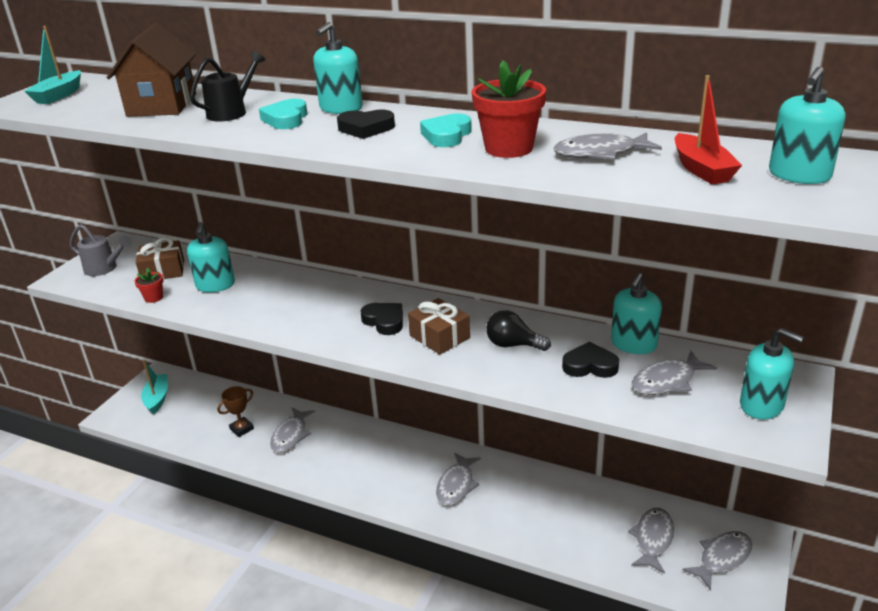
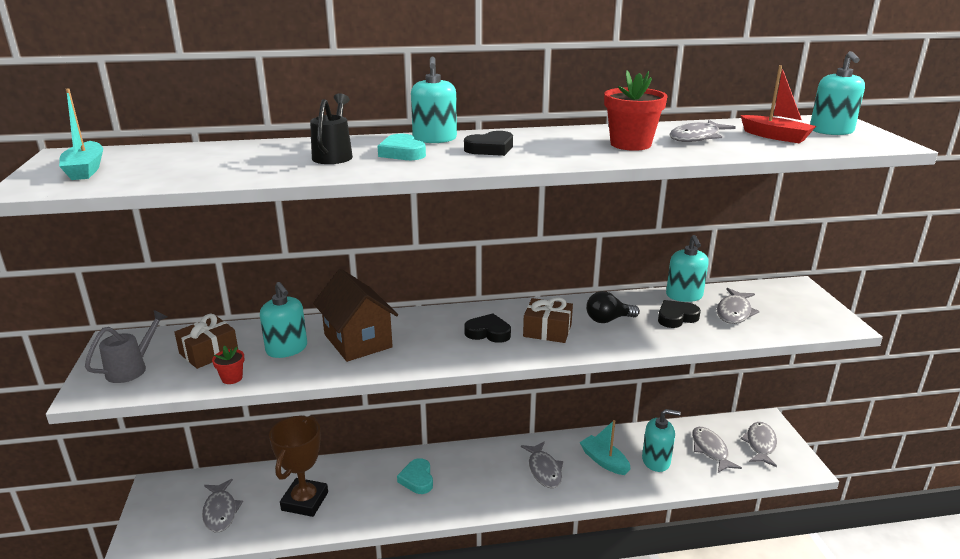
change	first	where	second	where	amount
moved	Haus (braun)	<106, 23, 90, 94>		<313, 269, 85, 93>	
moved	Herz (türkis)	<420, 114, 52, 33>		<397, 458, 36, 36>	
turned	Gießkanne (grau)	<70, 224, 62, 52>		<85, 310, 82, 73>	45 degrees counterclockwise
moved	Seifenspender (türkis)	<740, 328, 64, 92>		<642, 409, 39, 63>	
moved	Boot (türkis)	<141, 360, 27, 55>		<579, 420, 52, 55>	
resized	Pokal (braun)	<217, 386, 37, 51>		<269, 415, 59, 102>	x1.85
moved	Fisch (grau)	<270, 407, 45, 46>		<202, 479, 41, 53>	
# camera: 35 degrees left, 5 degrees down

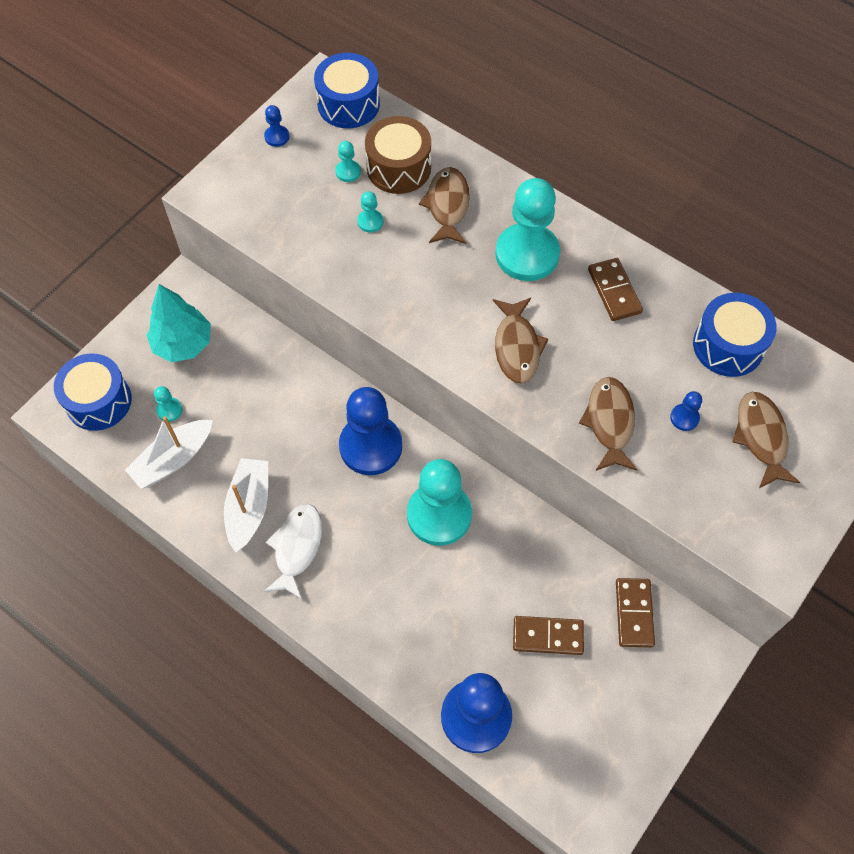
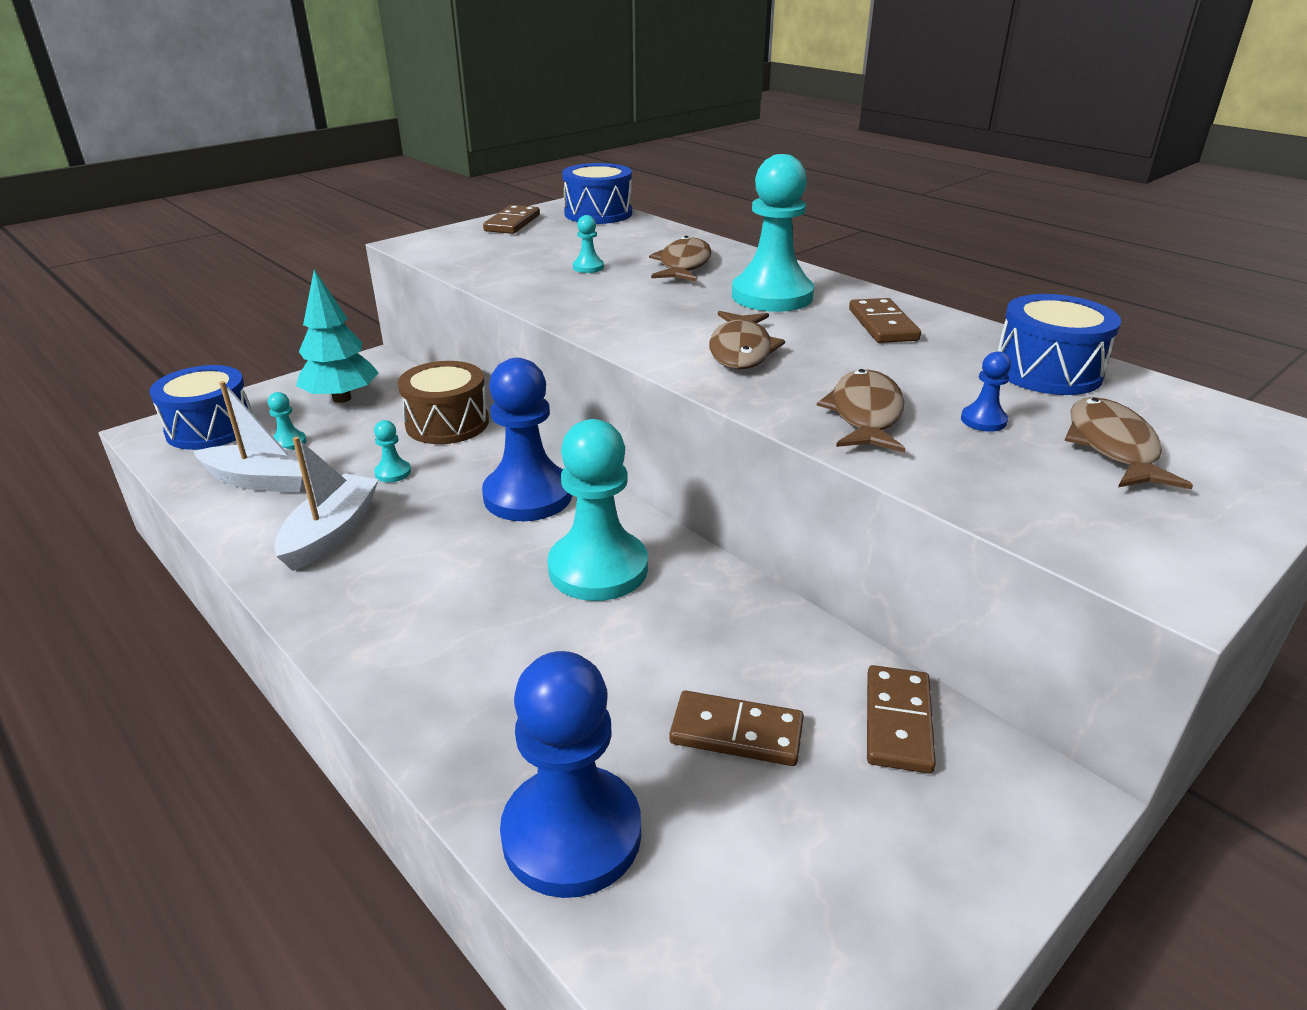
change	first	where	second	where	amount
replaced	Bauer (blau)	<264, 105, 26, 42>	Dominostein (braun)	<483, 205, 57, 29>	
moved	Trommel (braun)	<365, 116, 66, 78>		<397, 361, 92, 83>	
moved	Bauer (türkis)	<335, 141, 26, 41>		<374, 420, 37, 62>	
turned	Boot (weiß)	<125, 416, 88, 73>		<193, 381, 129, 112>	135 degrees counterclockwise
removed	Fisch (weiß)	<264, 504, 58, 95>			
# camera: 10 degrees right, 30 degrees down

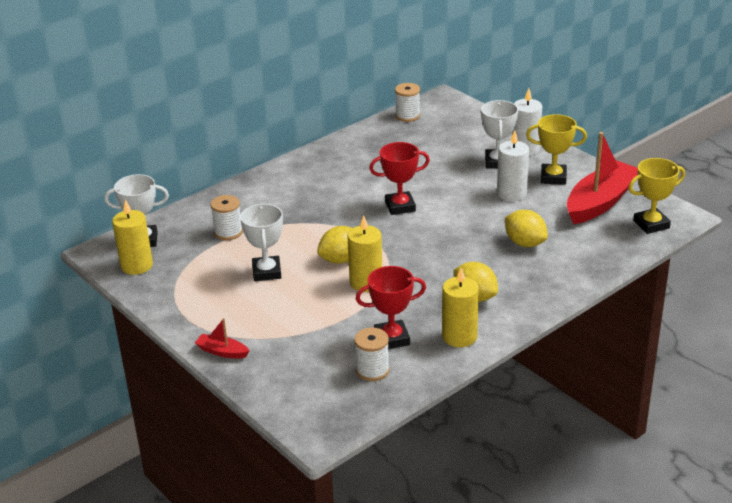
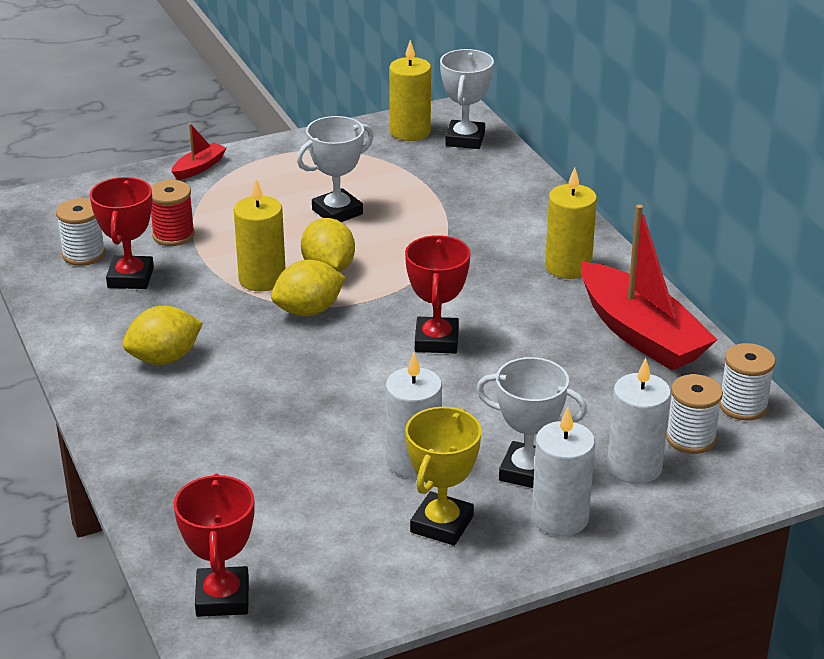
change	first	where	second	where	amount
moved	Boot (rot)	<567, 132, 71, 92>		<581, 204, 136, 167>	
recoloured	Pokal (gelb)	<628, 158, 57, 76>	Pokal (rot)	<174, 474, 81, 143>	
moved	Garnrolle (weiß)	<210, 195, 33, 45>		<666, 374, 57, 80>	
turned	Pokal (weiß)	<240, 204, 43, 77>		<297, 116, 77, 106>	45 degrees counterclockwise
moved	Zitrone (gelb)	<505, 210, 43, 37>		<271, 260, 74, 57>	
moved	Kerze (gelb)	<442, 268, 37, 79>		<545, 167, 52, 112>	
added			Garnrolle (rot)	<151, 180, 44, 66>	
added			Kerze (weiß)	<607, 358, 64, 126>	
# camera: 105 degrees right, 0 degrees up

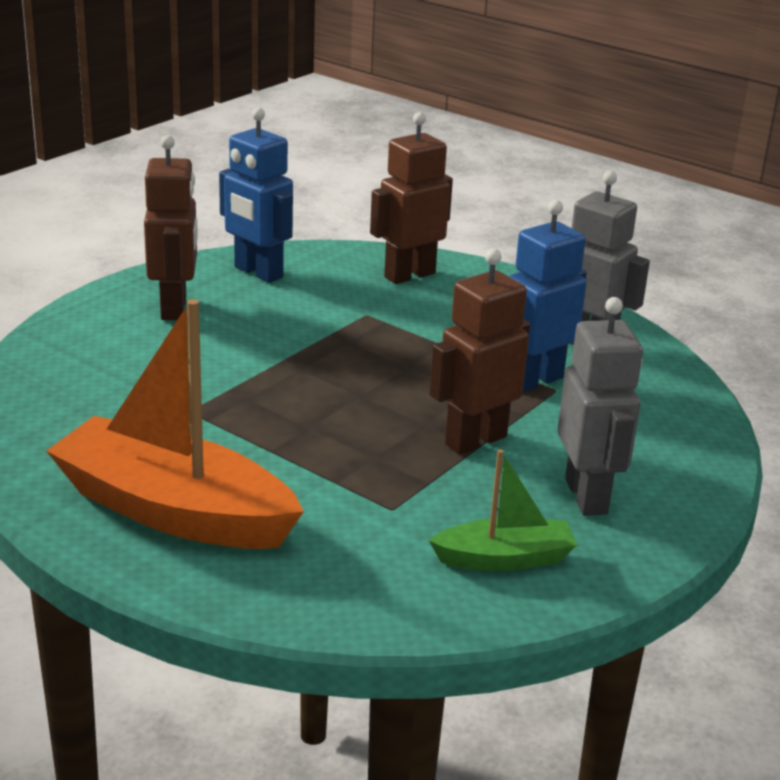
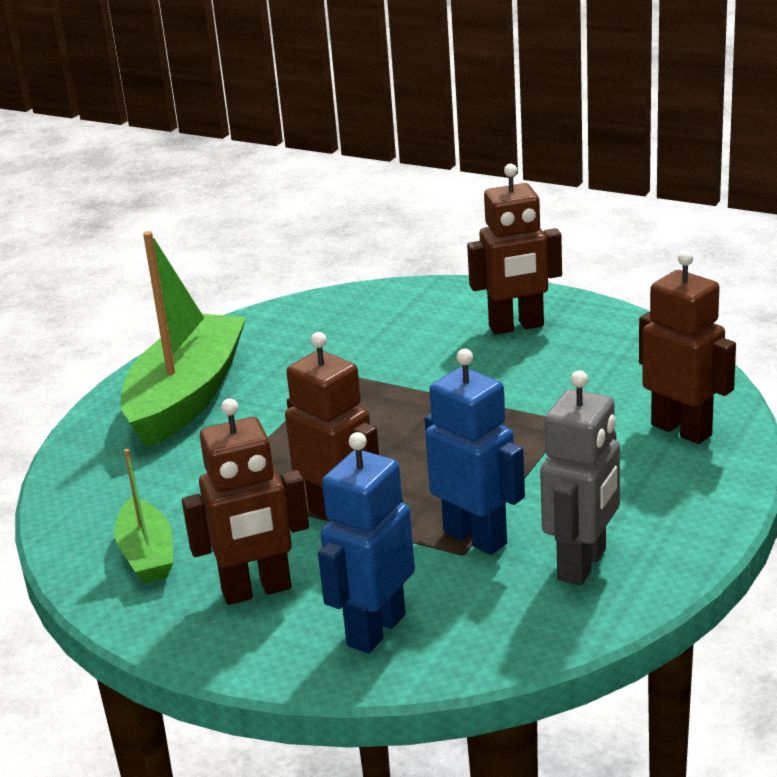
change	first	where	second	where	amount
moved	Roboter (blau)	<219, 107, 74, 176>		<318, 432, 97, 221>	
recoloured	Roboter (grau)	<558, 297, 85, 219>	Roboter (braun)	<182, 398, 127, 207>	
recoloured	Boot (orange)	<46, 299, 258, 250>	Boot (grün)	<120, 231, 126, 217>	
# camera: 85 degrees right, 0 degrees up

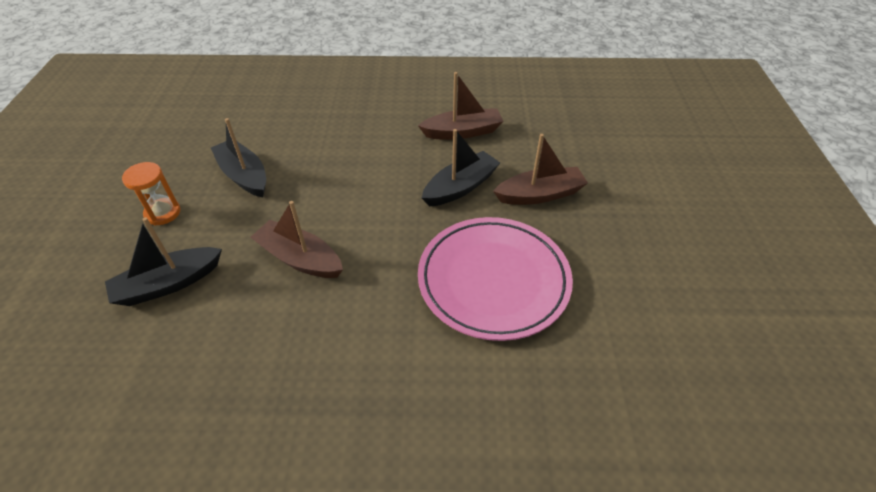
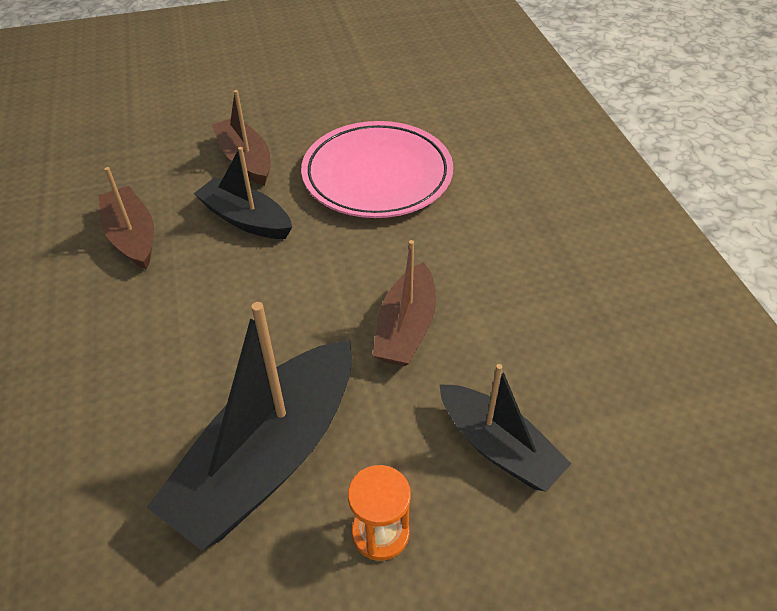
change	first	where	second	where	amount
resized	Boot (schwarz)	<211, 118, 55, 79>		<146, 302, 206, 249>	x1.68
# camera: 105 degrees left, 0 degrees up

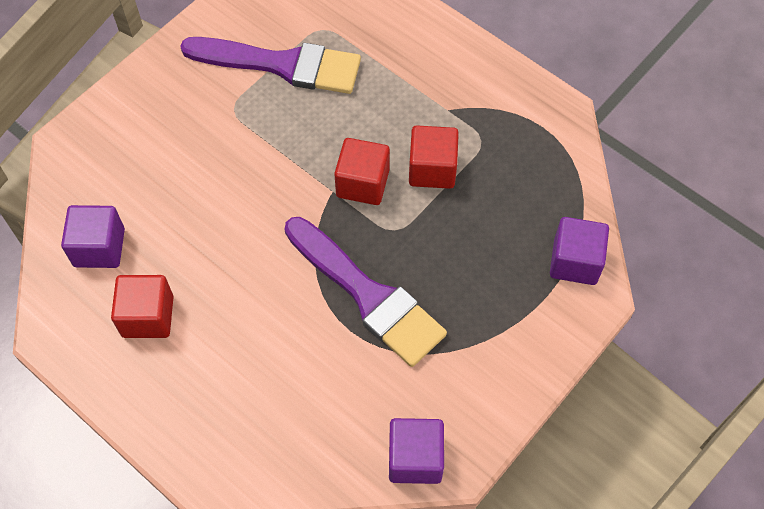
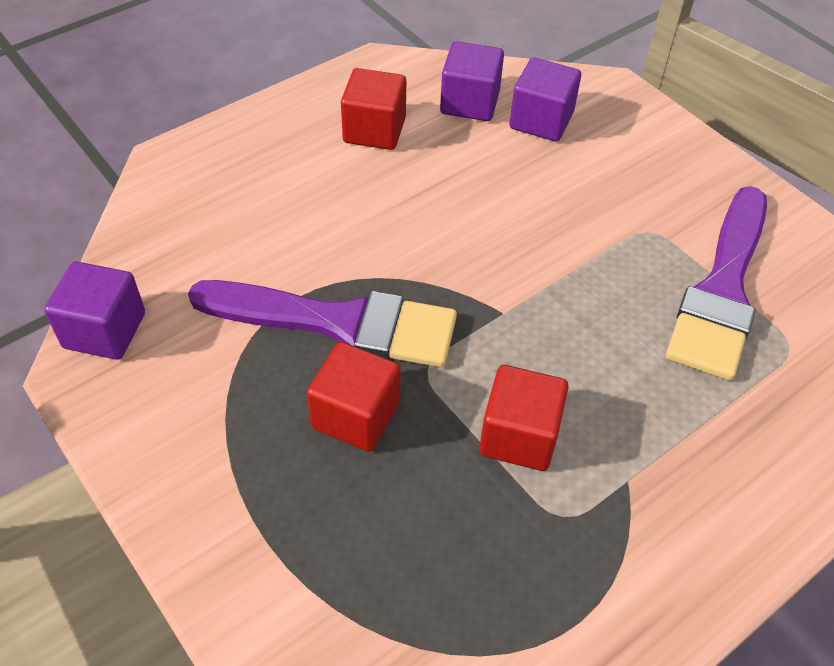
change	first	where	second	where	amount
moved	Kubus (rot)	<334, 138, 56, 67>		<307, 342, 93, 110>	
turned	Pinsel (lila)	<284, 217, 163, 150>		<188, 280, 269, 87>	135 degrees counterclockwise
moved	Kubus (lila)	<550, 217, 59, 68>		<509, 58, 72, 83>	
# camera: 100 degrees right, 10 degrees down

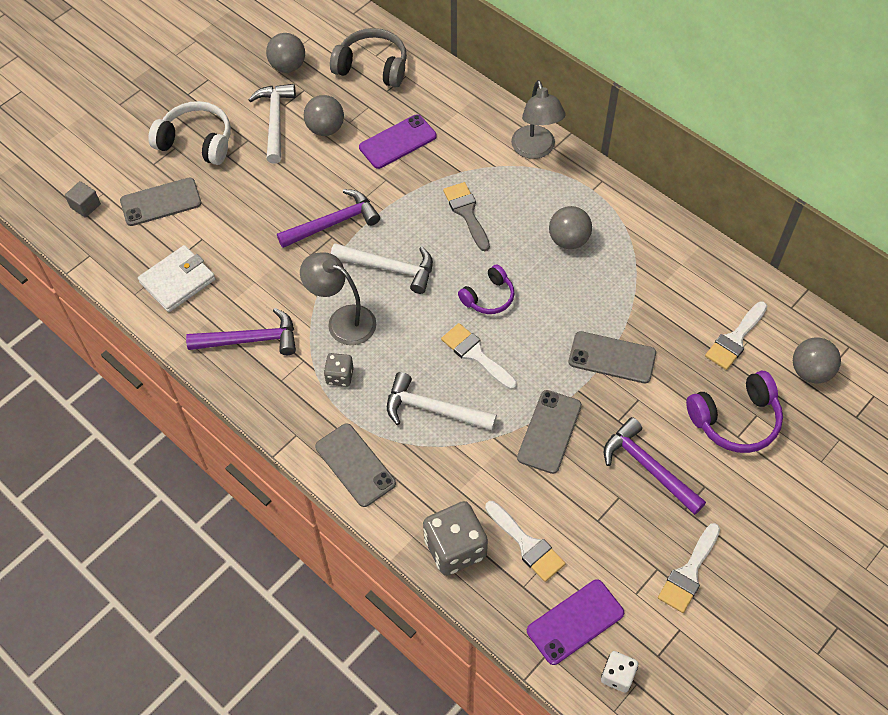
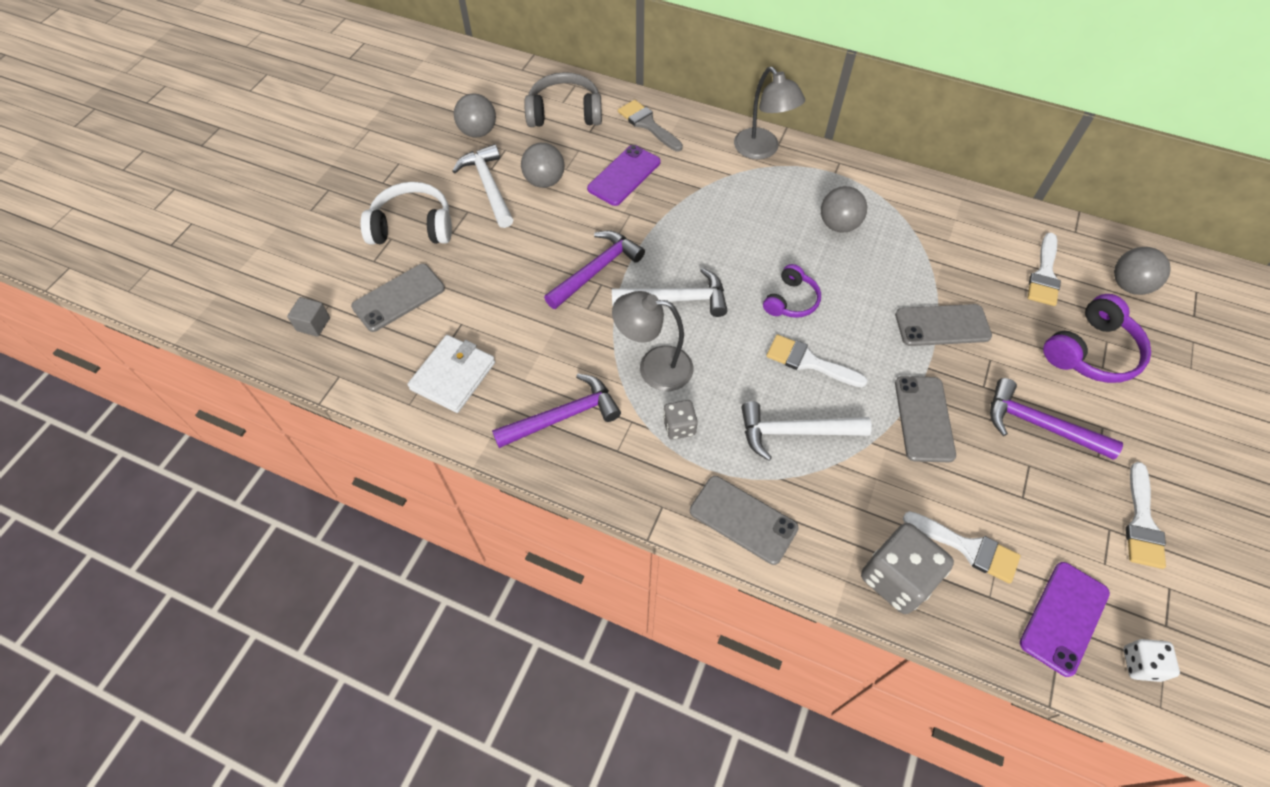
change	first	where	second	where	amount
moved	Pinsel (grau)	<443, 182, 47, 69>		<618, 100, 65, 51>	
# camera: 20 degrees left, 0 degrees up

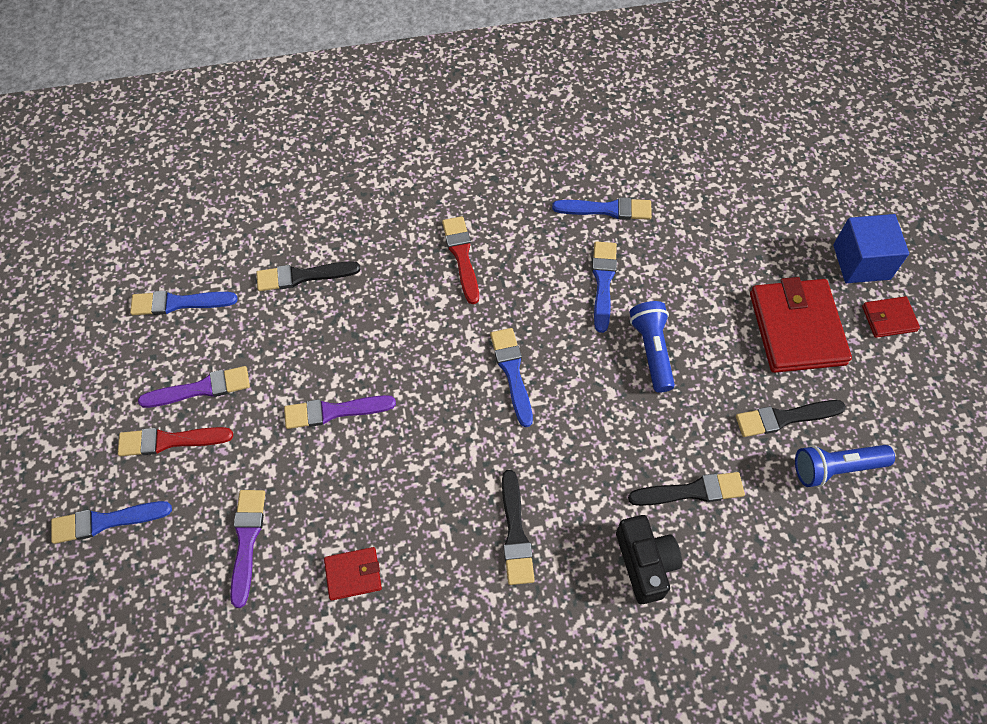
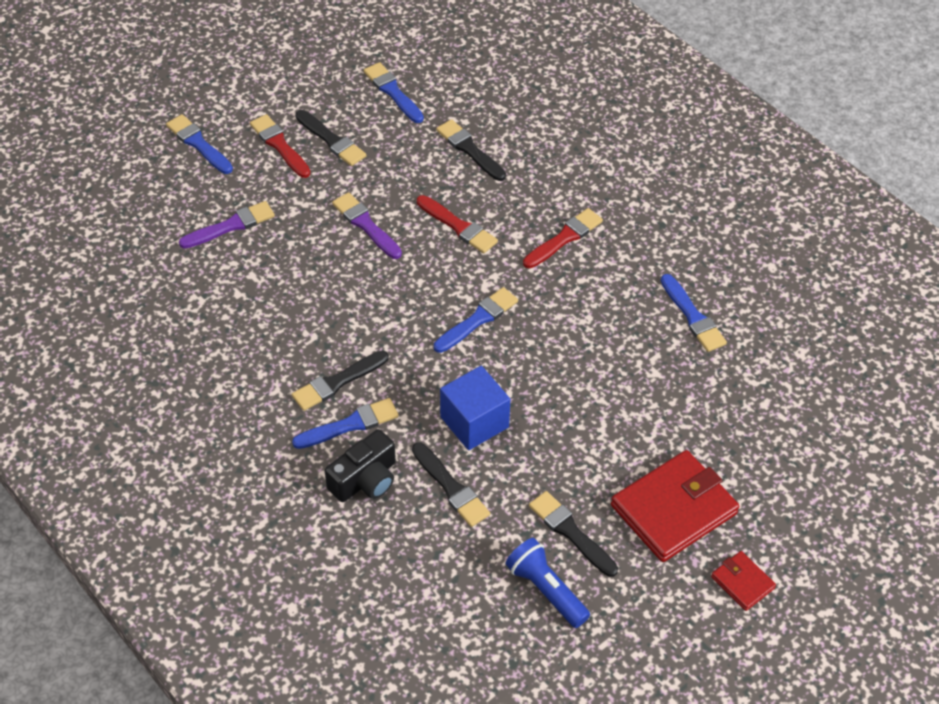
change	first	where	second	where	amount
moved	Kubus (blau)	<833, 214, 76, 69>		<440, 366, 70, 84>	
moved	Pinsel (blau)	<592, 241, 25, 92>		<292, 398, 107, 51>	
removed	Taschenlampe (blau)	<630, 301, 45, 92>			
recoloured	Pinsel (lila)	<138, 366, 112, 42>	Pinsel (schwarz)	<295, 110, 71, 56>	
removed	Geldbörse (rot)	<324, 547, 58, 53>			
added			Pinsel (rot)	<417, 195, 81, 58>	
# camera: 60 degrees right, 10 degrees down

